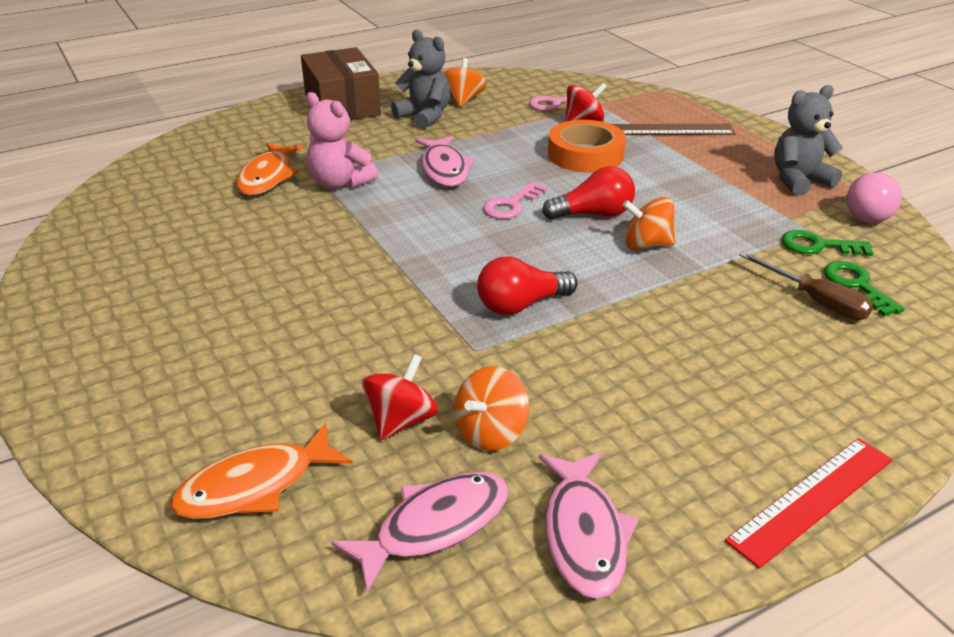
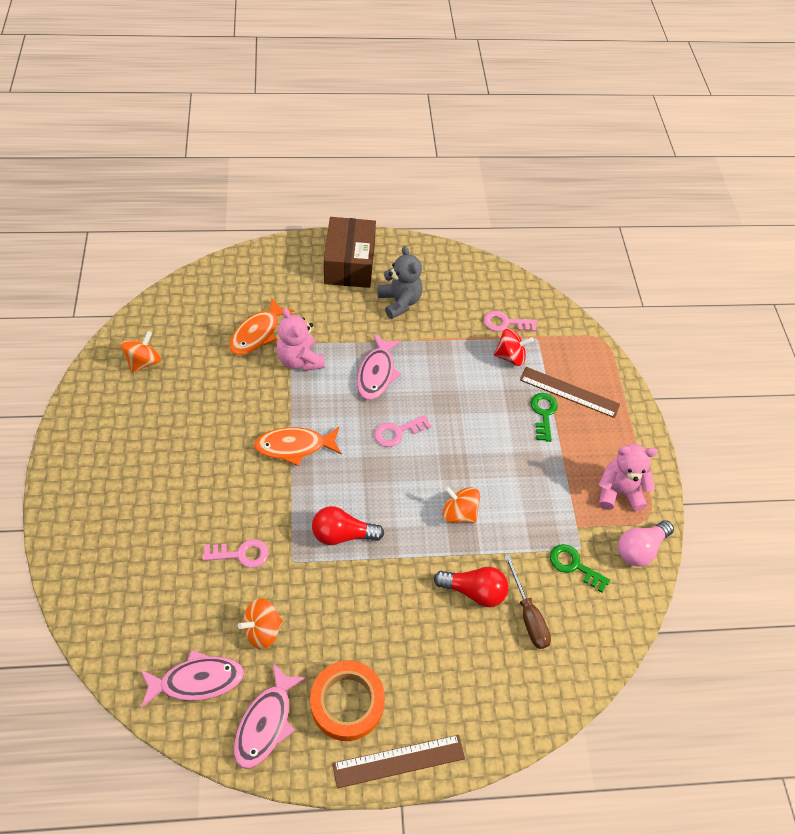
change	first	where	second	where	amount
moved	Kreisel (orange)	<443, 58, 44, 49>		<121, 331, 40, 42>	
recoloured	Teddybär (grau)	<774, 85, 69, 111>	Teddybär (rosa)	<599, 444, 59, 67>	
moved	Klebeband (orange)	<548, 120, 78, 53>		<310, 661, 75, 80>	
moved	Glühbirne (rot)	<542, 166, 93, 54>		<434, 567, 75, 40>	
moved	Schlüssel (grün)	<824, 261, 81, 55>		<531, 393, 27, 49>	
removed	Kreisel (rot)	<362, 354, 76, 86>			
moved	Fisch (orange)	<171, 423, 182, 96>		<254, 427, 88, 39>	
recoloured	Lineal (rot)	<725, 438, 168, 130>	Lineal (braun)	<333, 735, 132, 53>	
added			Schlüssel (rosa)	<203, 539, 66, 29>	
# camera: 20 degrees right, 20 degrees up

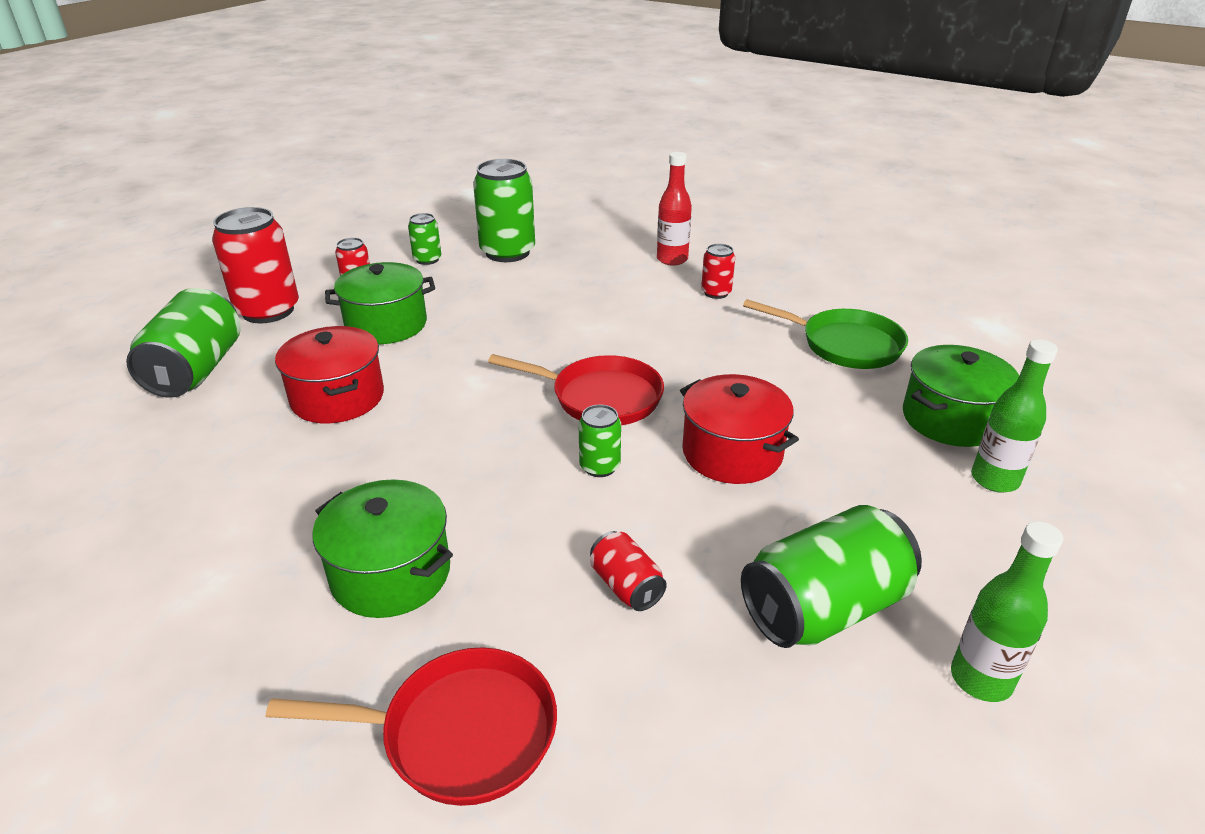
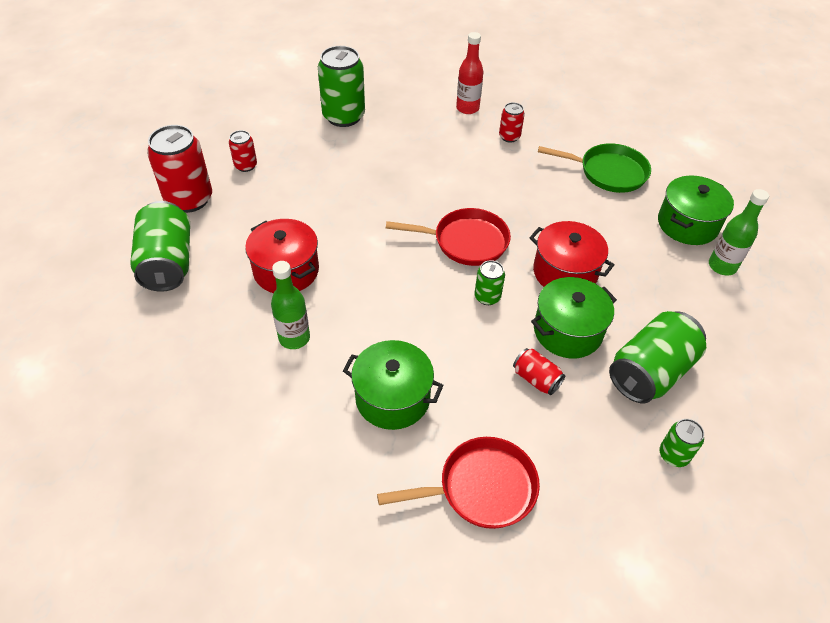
change	first	where	second	where	amount
moved	Dose (grün)	<408, 213, 33, 52>		<659, 419, 45, 48>	
moved	Kochtopf (grün)	<325, 262, 110, 82>		<531, 277, 86, 81>	
moved	Flasche (grün)	<951, 521, 112, 181>		<271, 261, 39, 88>	
# camera: 15 degrees left, 15 degrees up

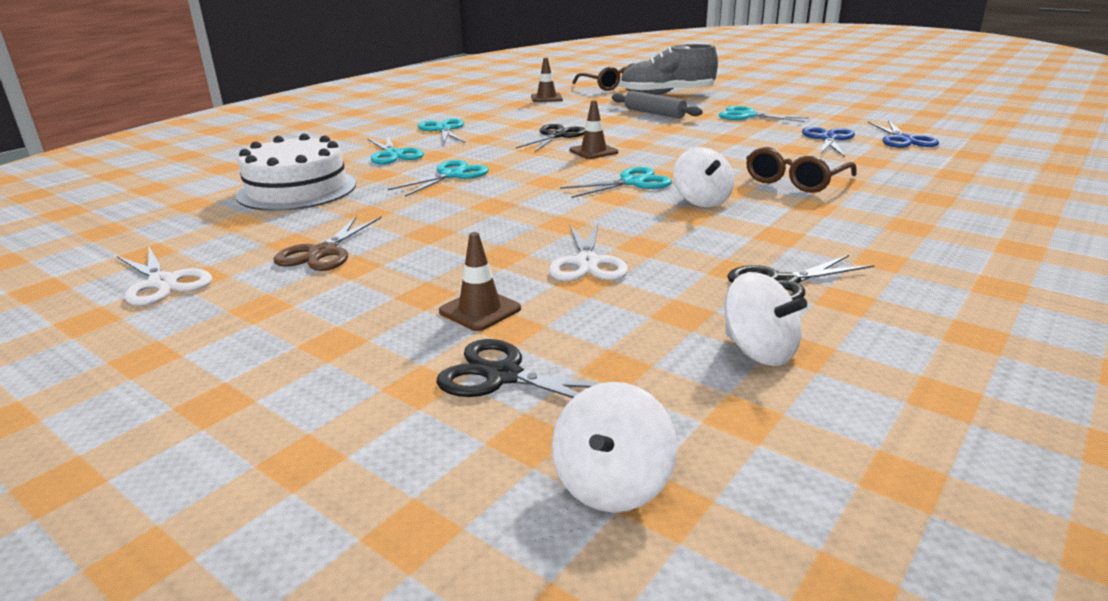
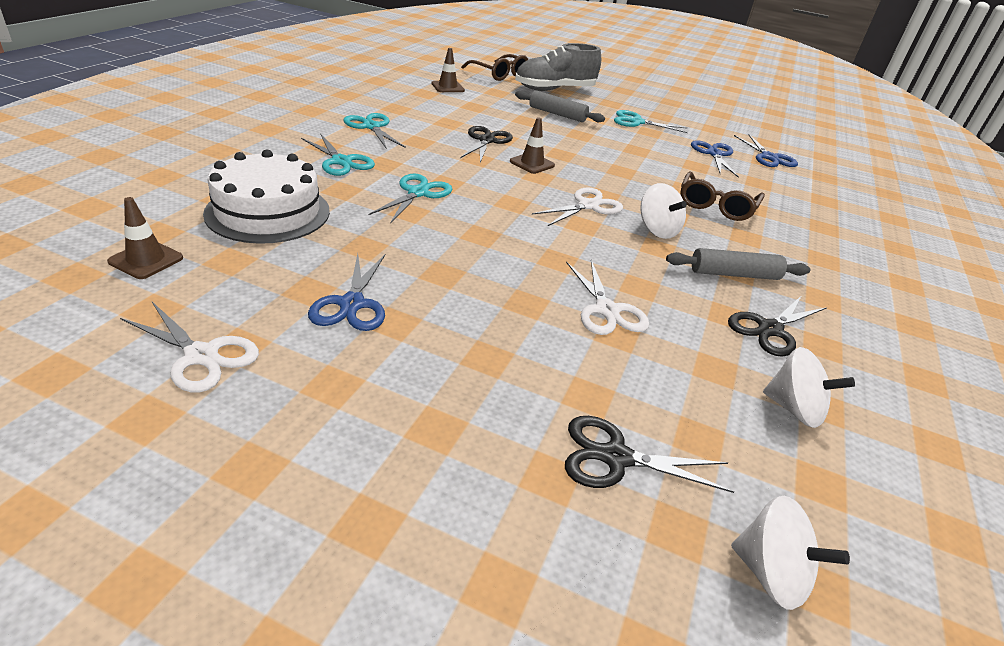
change	first	where	second	where	amount
recoloured	Schere (türkis)	<560, 167, 112, 31>	Schere (weiß)	<532, 187, 91, 39>	
recoloured	Schere (braun)	<273, 216, 108, 55>	Schere (blau)	<308, 254, 77, 77>	
moved	Leitkegel (braun)	<439, 232, 82, 99>		<107, 197, 76, 82>	
turned	Kreisel (weiß)	<552, 382, 125, 130>		<731, 496, 119, 114>	60 degrees counterclockwise
added			Nudelholz (grau)	<666, 248, 144, 32>	
# camera: 20 degrees left, 10 degrees up

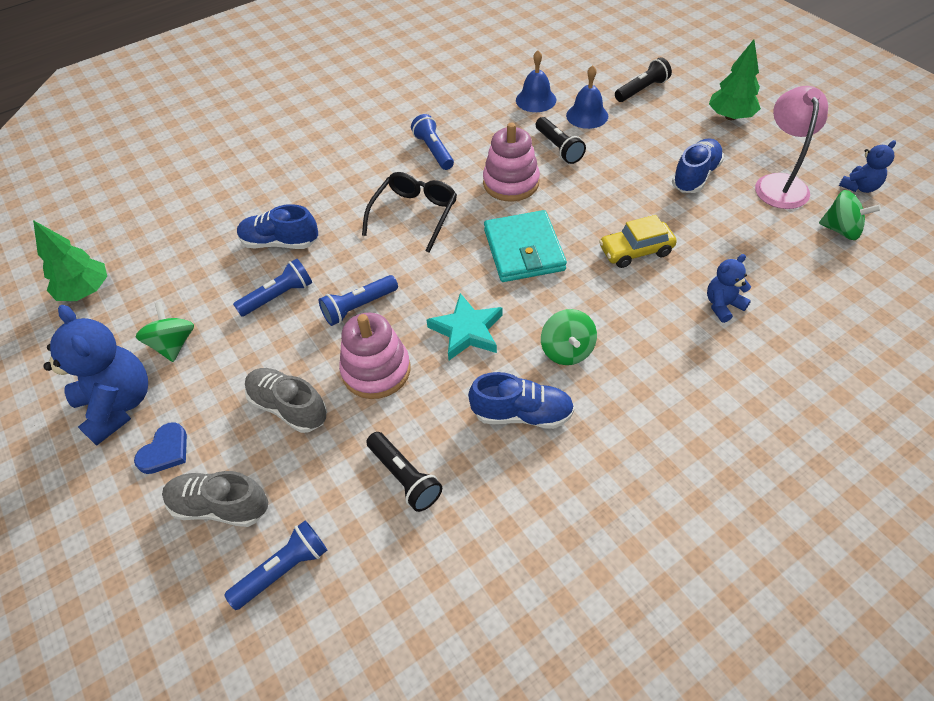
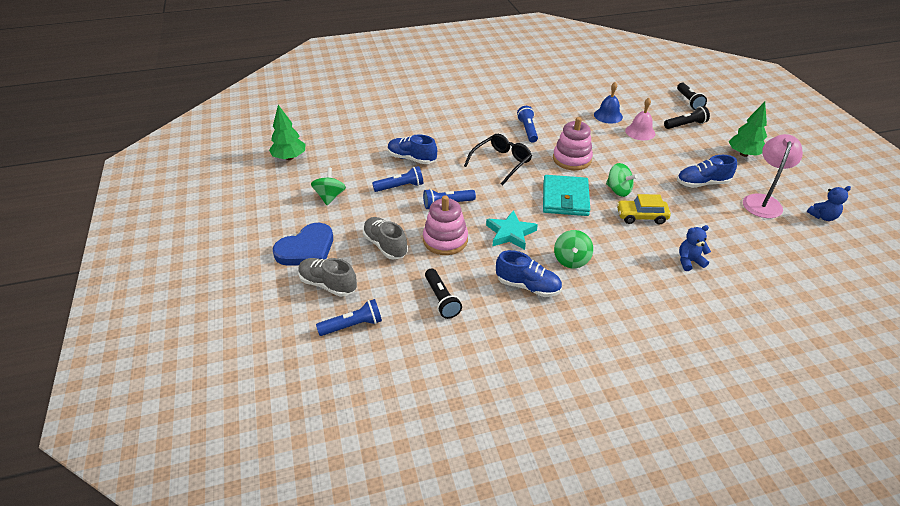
change	first	where	second	where	amount
recoloured	Glocke (blau)	<566, 65, 42, 64>	Glocke (rosa)	<625, 98, 30, 42>	
moved	Taschenlampe (schwarz)	<536, 117, 50, 47>		<677, 83, 30, 27>	
turned	Schuh (blau)	<672, 138, 52, 55>		<677, 155, 60, 33>	150 degrees counterclockwise
moved	Kreisel (grün)	<819, 190, 62, 50>		<606, 163, 32, 34>	
removed	Teddybär (blau)	<43, 305, 105, 141>			
resized	Herz (blau)	<134, 422, 53, 52>		<273, 223, 60, 43>	x1.80
# camera: 15 degrees right, 10 degrees down

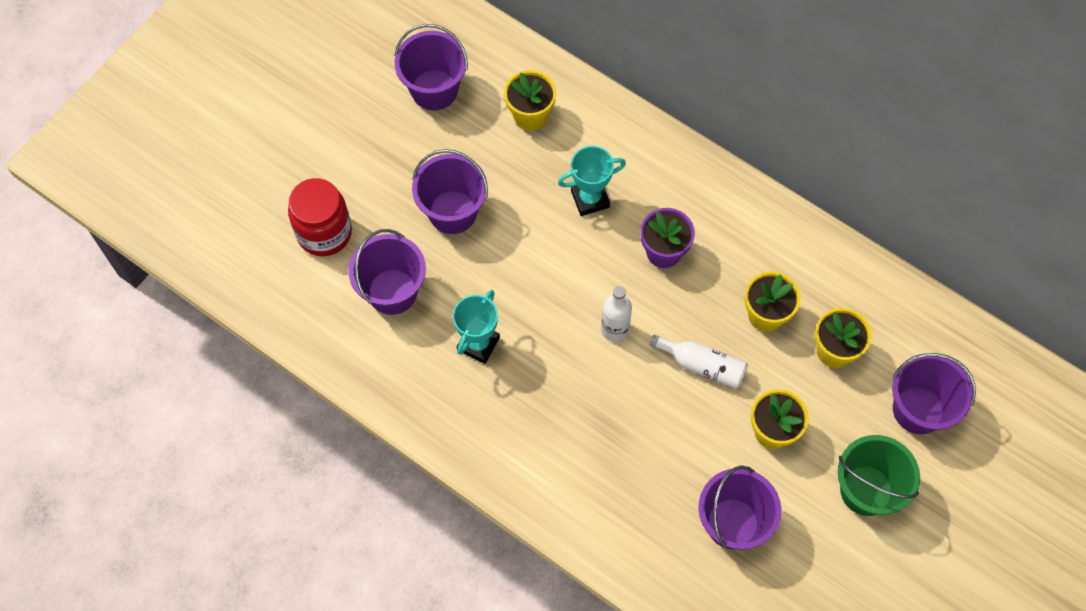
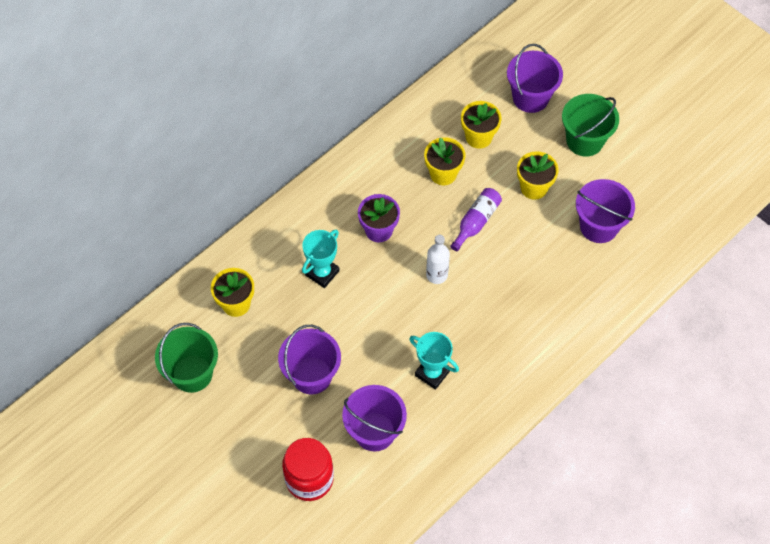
change	first	where	second	where	amount
recoloured	Eimer (lila)	<394, 24, 74, 86>	Eimer (grün)	<155, 323, 63, 70>	
turned	Pokal (türkis)	<558, 146, 68, 70>		<302, 229, 38, 59>	45 degrees clockwise
recoloured	Flasche (weiß)	<649, 335, 99, 54>	Flasche (lila)	<450, 188, 52, 63>	
# camera: 80 degrees left, 5 degrees down

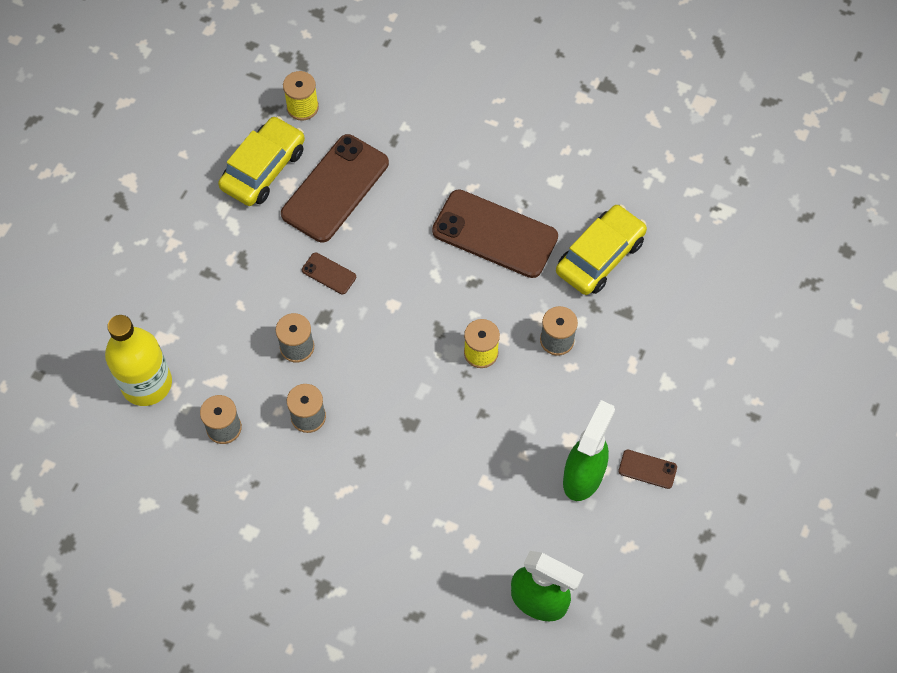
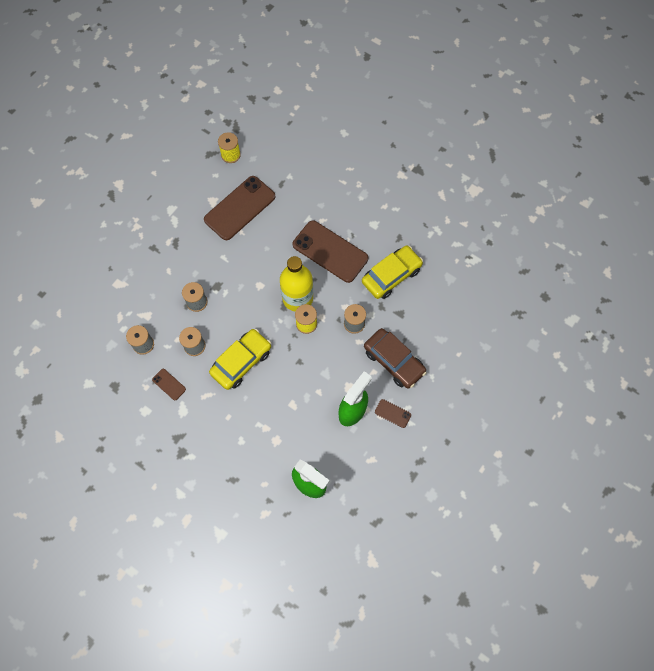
change	first	where	second	where	amount
moved	Auto (gelb)	<218, 116, 87, 90>		<209, 329, 62, 61>	
moved	Handy (braun)	<302, 252, 54, 42>		<152, 369, 34, 31>	
moved	Flasche (gelb)	<105, 315, 67, 91>		<280, 256, 33, 56>	
added			Auto (braun)	<364, 328, 63, 61>	
# camera: 10 degrees right, 5 degrees up

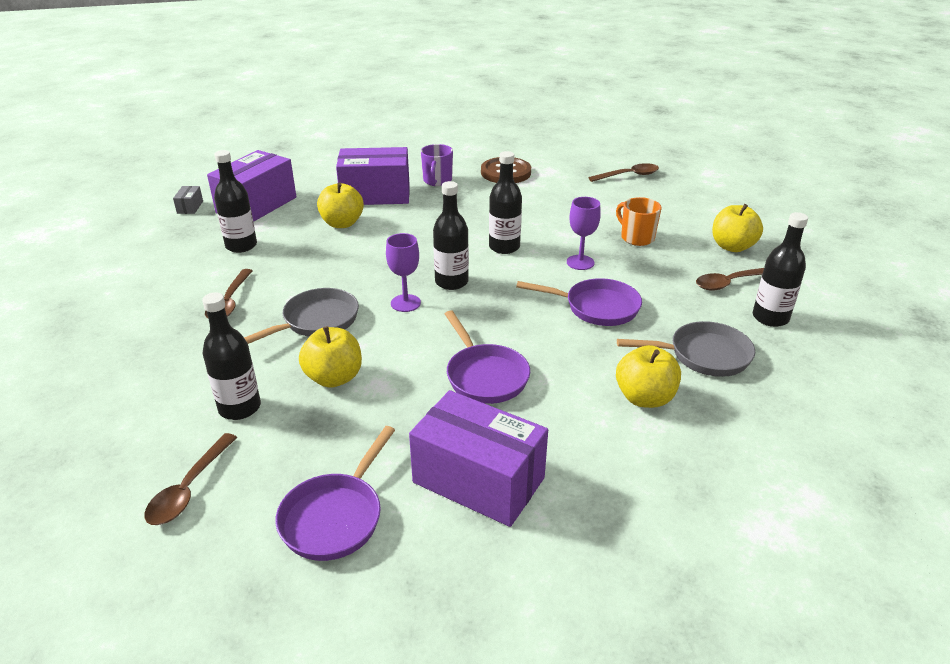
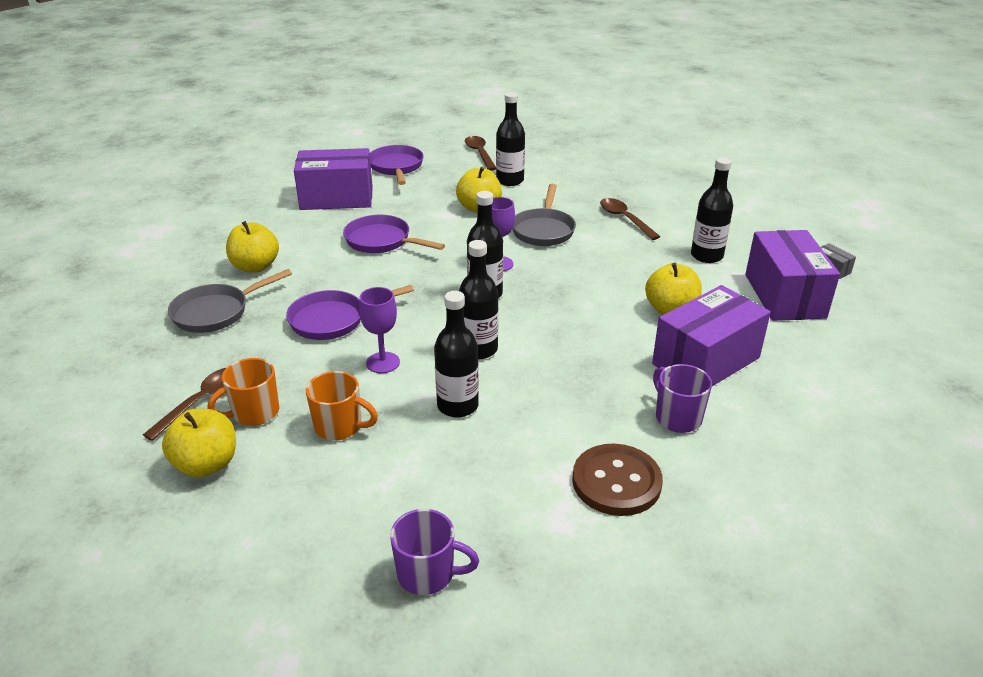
change	first	where	second	where	amount
replaced	Löffel (braun)	<588, 163, 71, 19>	Tasse (lila)	<390, 509, 89, 86>	
moved	Flasche (schwarz)	<753, 212, 55, 115>		<434, 291, 45, 127>	
added			Tasse (orange)	<207, 358, 72, 68>	
# camera: 145 degrees right, 0 degrees up

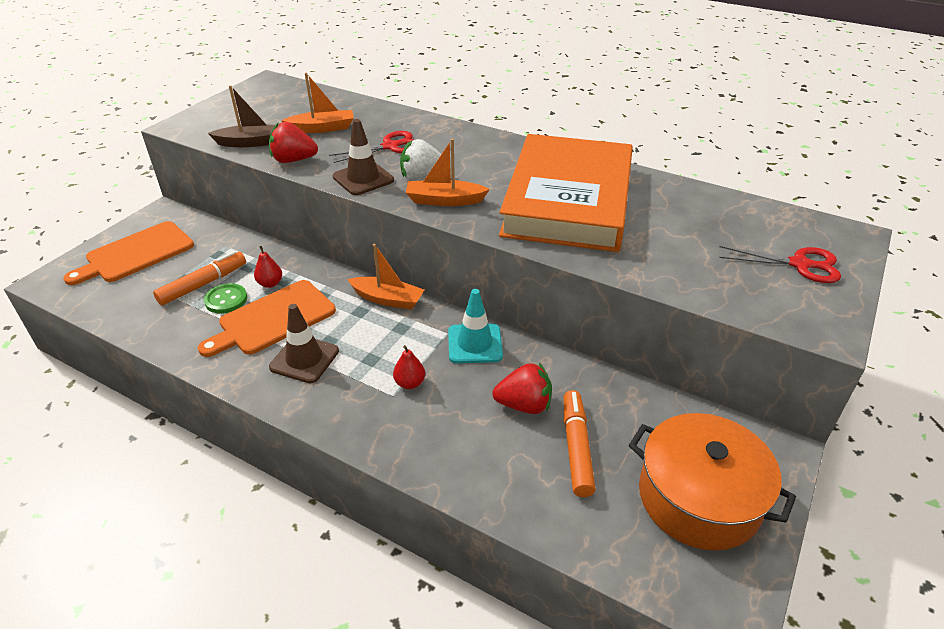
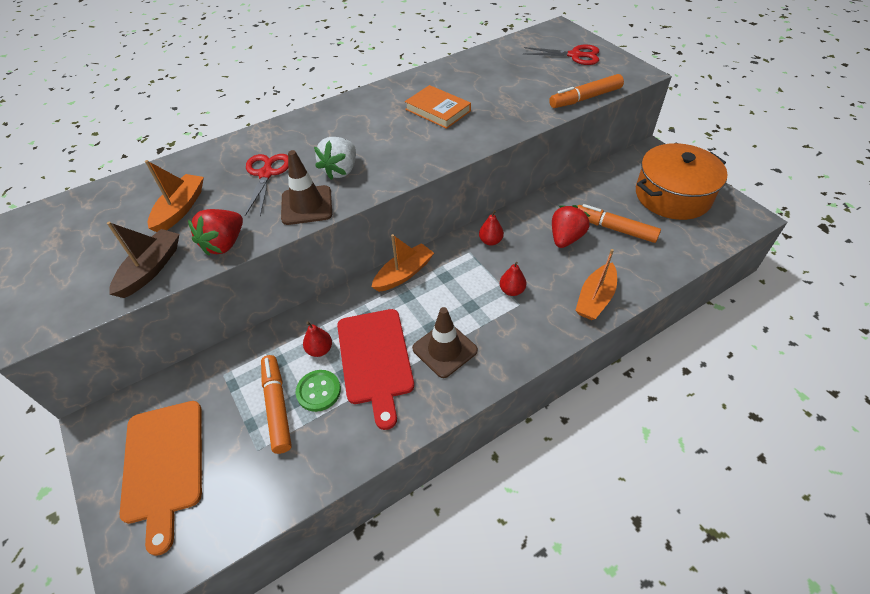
change	first	where	second	where	amount
resized	Buch (orange)	<499, 134, 134, 118>		<405, 85, 66, 44>	x0.42
moved	Boot (orange)	<405, 139, 85, 67>		<575, 249, 42, 71>	
turned	Schere (rot)	<719, 246, 122, 37>		<523, 45, 76, 20>	60 degrees clockwise
recoloured	Schneidebrett (orange)	<198, 280, 138, 77>	Schneidebrett (rot)	<337, 309, 77, 121>	
replaced	Leitkegel (türkis)	<448, 289, 55, 75>	Birne (rot)	<479, 210, 25, 36>	
added			Filzstift (orange)	<549, 74, 75, 34>	
# camera: 60 degrees left, 10 degrees up

